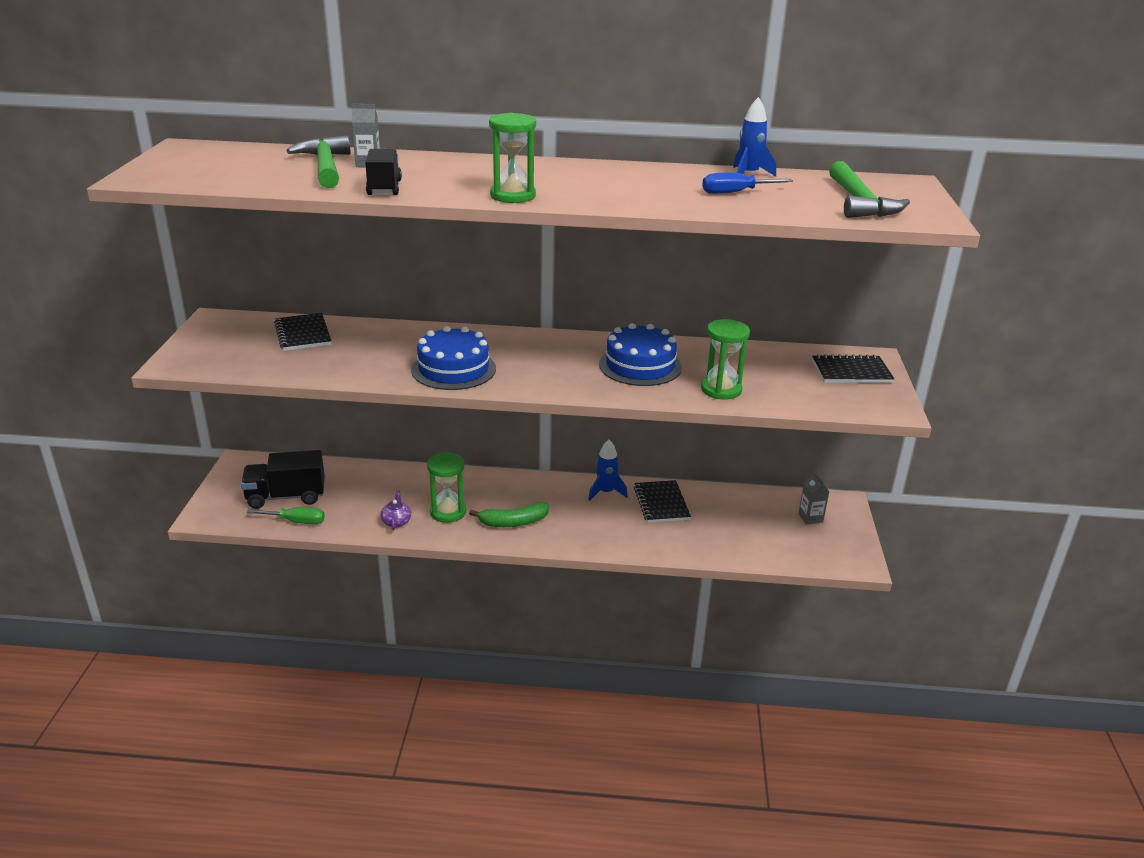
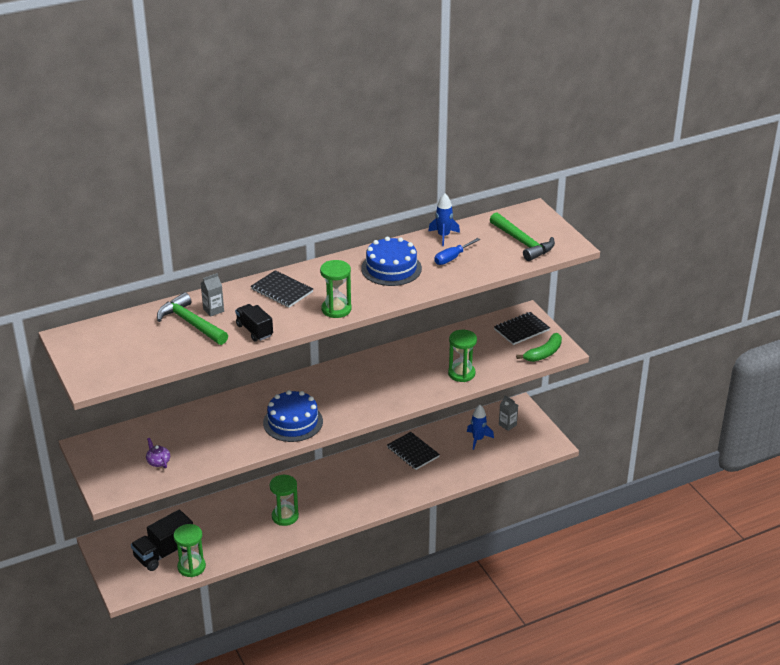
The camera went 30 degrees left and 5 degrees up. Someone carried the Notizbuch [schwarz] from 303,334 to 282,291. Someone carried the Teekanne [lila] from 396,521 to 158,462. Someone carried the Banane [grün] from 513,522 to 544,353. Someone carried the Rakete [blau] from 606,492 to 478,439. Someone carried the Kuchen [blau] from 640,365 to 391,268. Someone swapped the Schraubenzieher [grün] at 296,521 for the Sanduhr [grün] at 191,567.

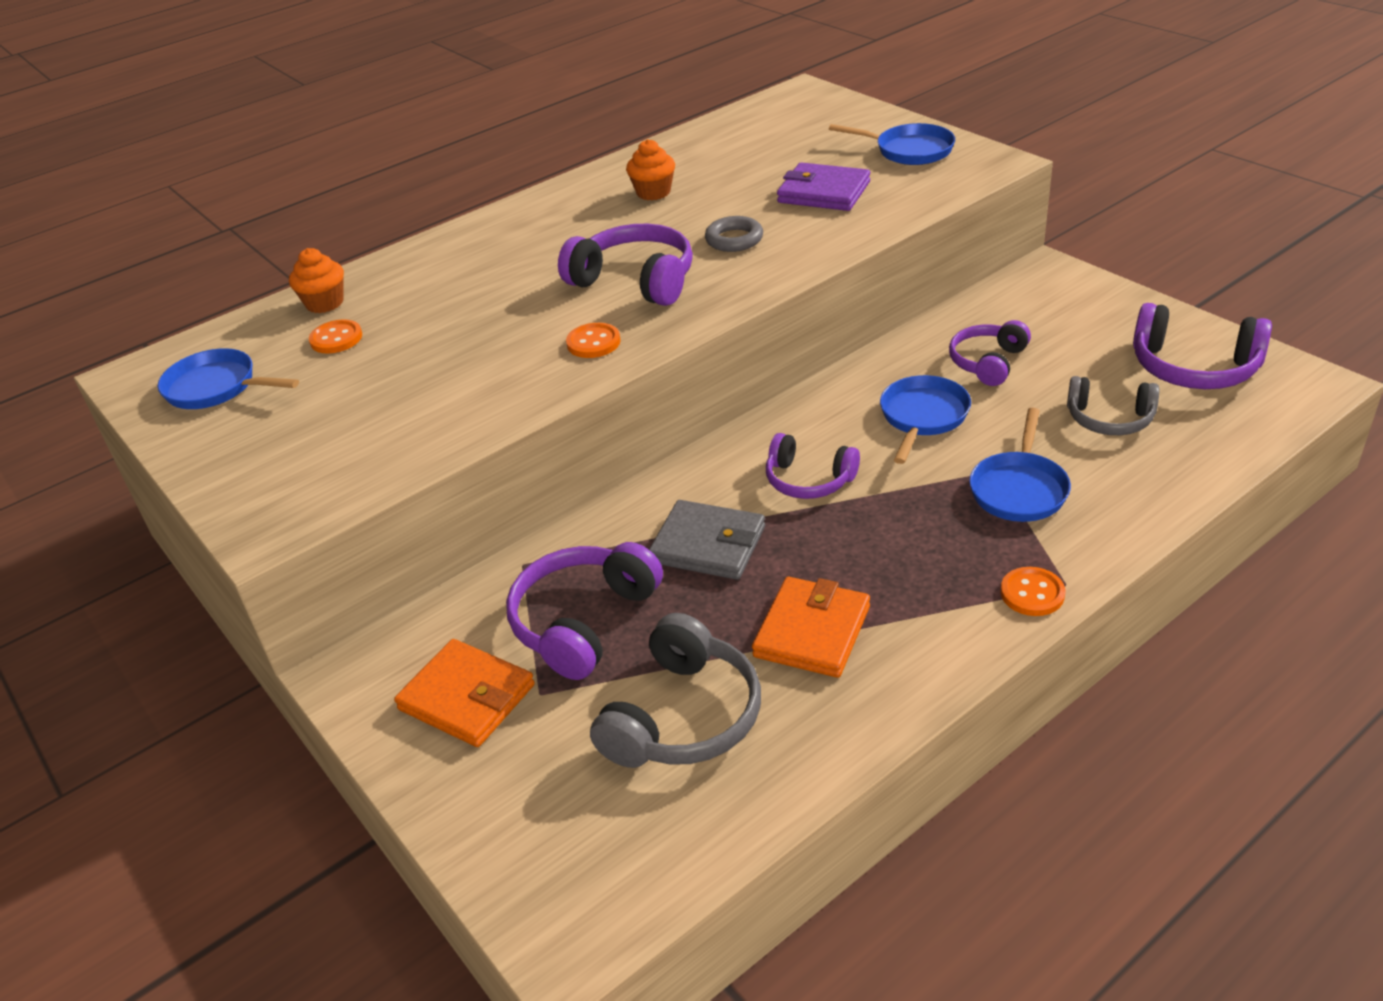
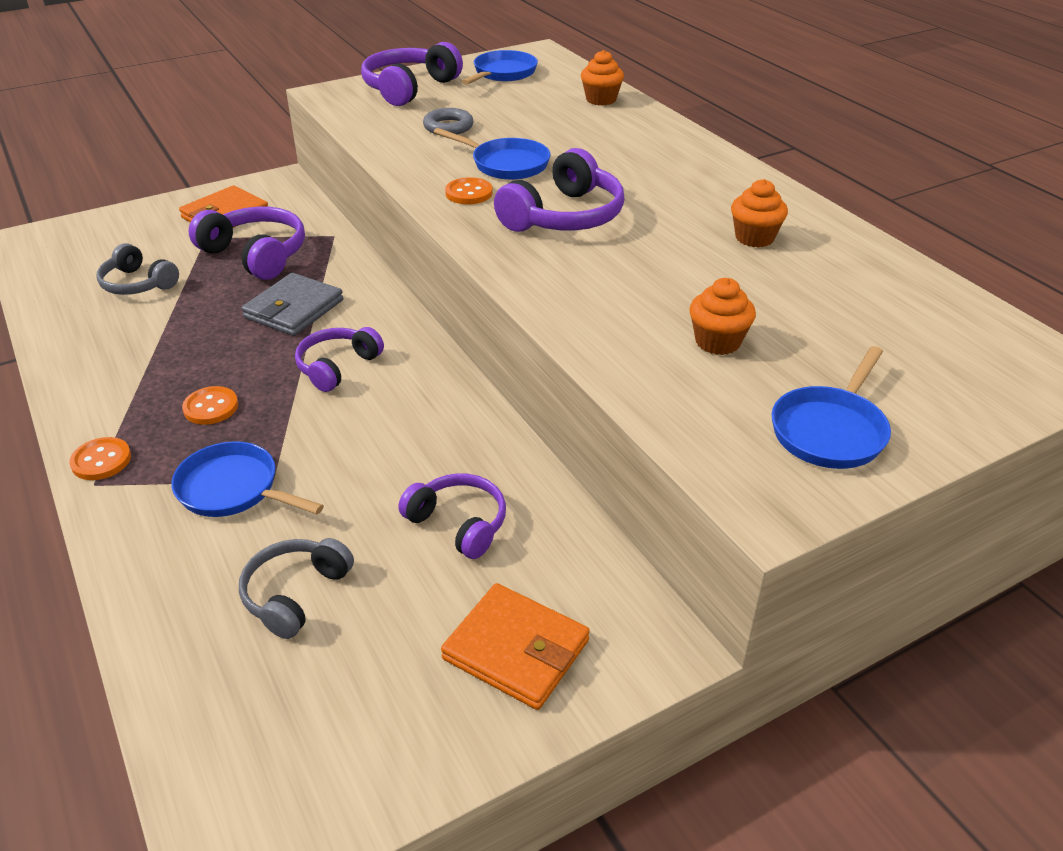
The camera went 95 degrees right and 0 degrees up. Someone carried the Knopf [orange] from 336,339 to 211,407. Someone carried the Ring [grau] from 734,239 to 448,127. Someone carried the Geldbörse [orange] from 812,631 to 516,649. Someone carried the Pfanne [blau] from 923,417 to 506,164. Someone carried the Kopfhörer [lila] from 1194,367 to 409,88. Someone swapped the Geldbörse [lila] at 823,192 for the Muffin [orange] at 717,342. Someone scaled the Kopfhörer [grau] at 682,716 by 0.66.

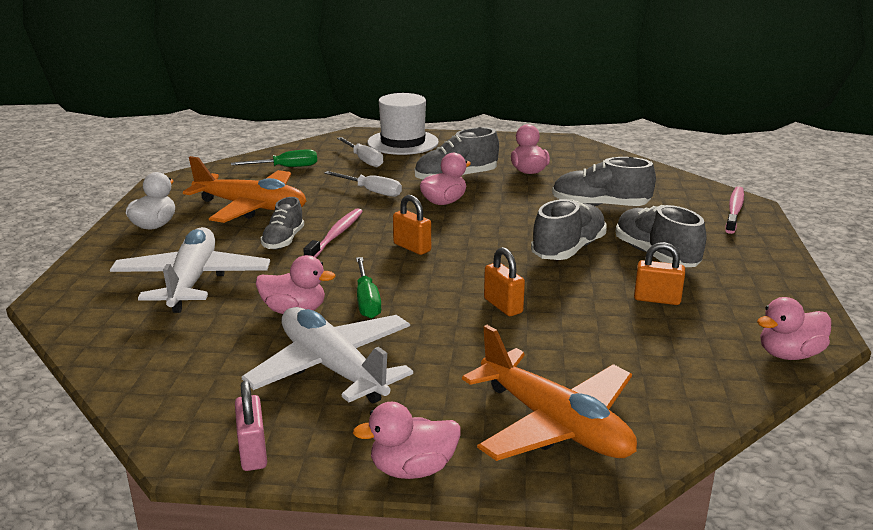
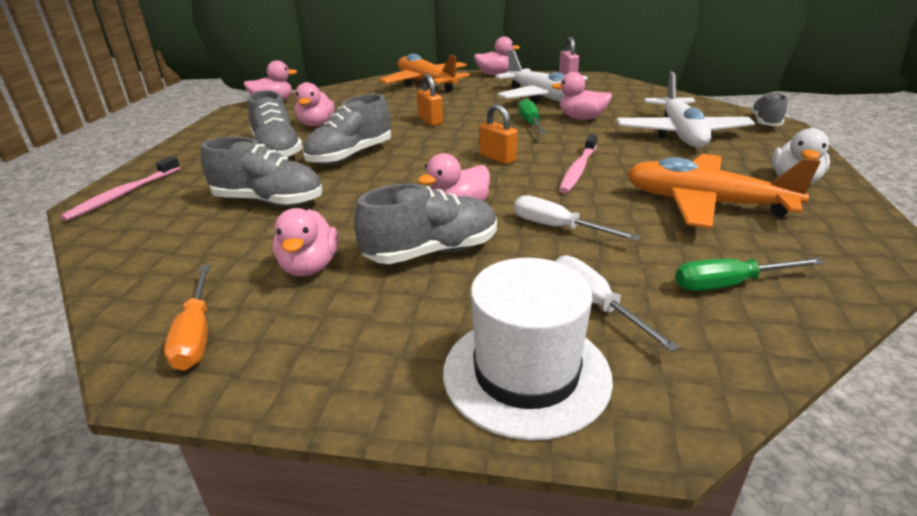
The camera went 175 degrees left and 5 degrees up. Someone put down the Schraubenzieher [orange] at 196,334. Someone carried the Schuh [grau] from 283,241 to 765,122. Someone swapped the Vorhängeschloss [orange] at 657,299 for the Ente [rosa] at 316,124.

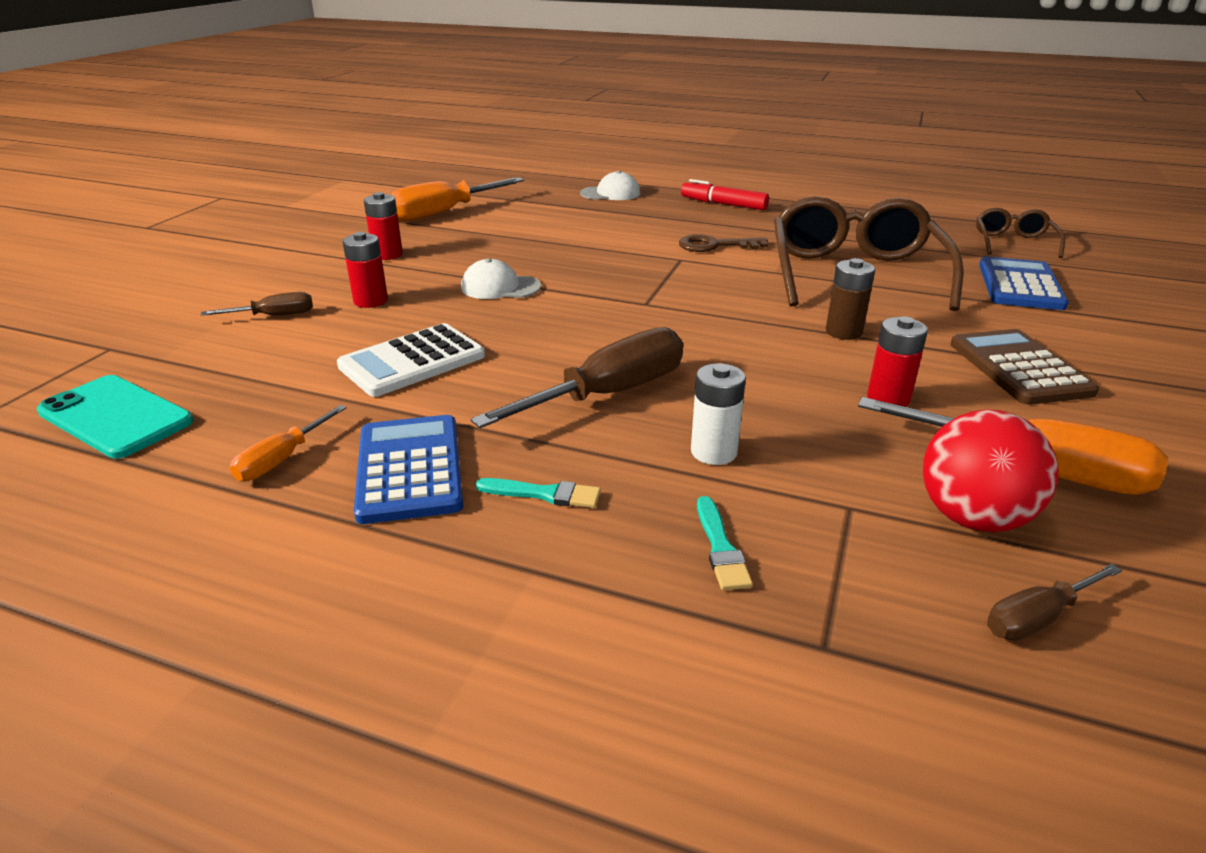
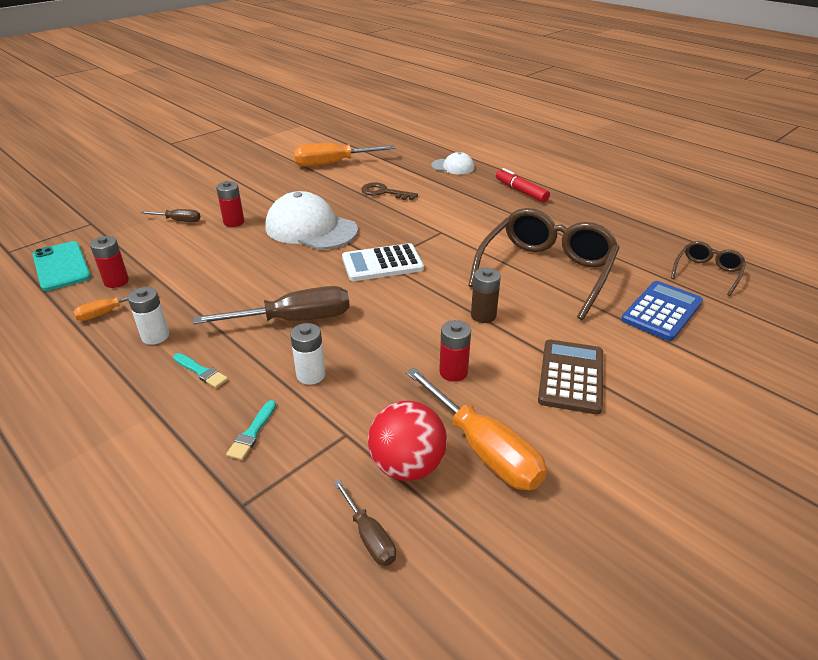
The camera went 25 degrees right and 5 degrees up. Someone carried the Taschenrechner [weiß] from 412,361 to 382,263. Someone carried the Batterie [rot] from 387,255 to 116,281. Someone carried the Schlüssel [braun] from 715,246 to 384,192. Someone swapped the Taschenrechner [blau] at 410,469 for the Batterie [weiß] at 155,336. Someone rotated the Schraubenzieher [braun] at 1038,617 by 120 degrees counterclockwise. Someone scaled the Kappe [weiß] at 500,287 by 1.89.

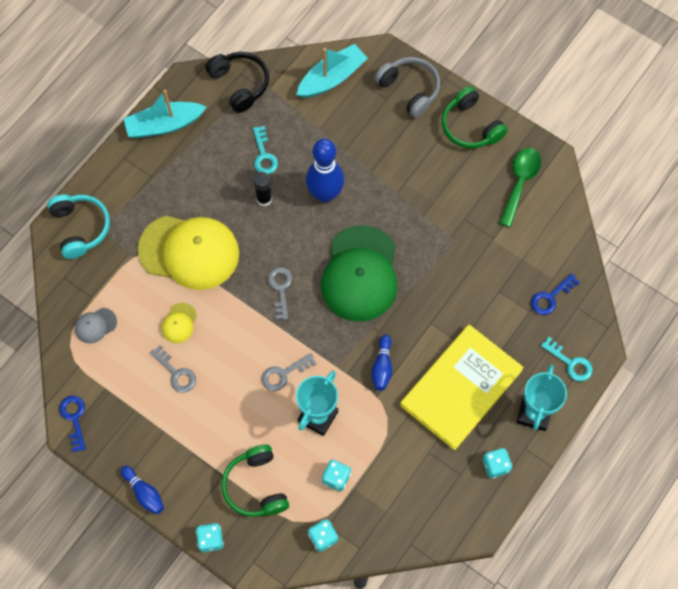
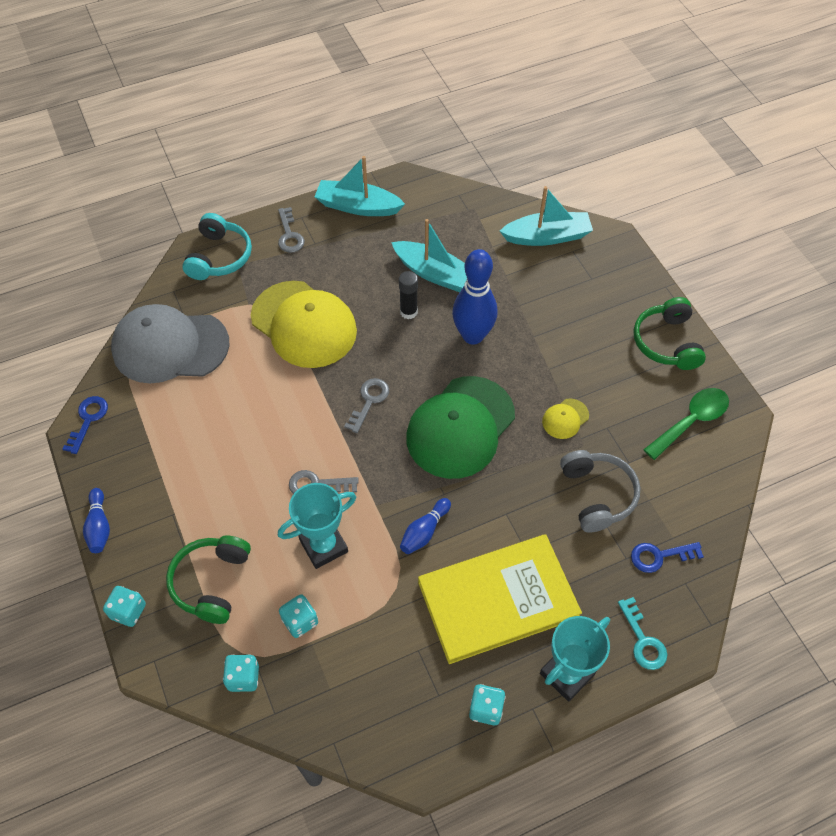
The camera went 30 degrees right and 10 degrees down. Someone took away the Kopfhörer [schwarz] at 240,84. Someone carried the Schlüssel [grau] from 176,373 to 289,235. Someone carried the Kappe [gelb] from 179,323 to 565,419. Someone carried the Kopfhörer [grau] from 409,90 to 597,495. Someone swapped the Schlüssel [türkis] at 264,155 for the Boot [türkis] at 435,273. Someone scaled the Kappe [grau] at 95,325 by 2.41.

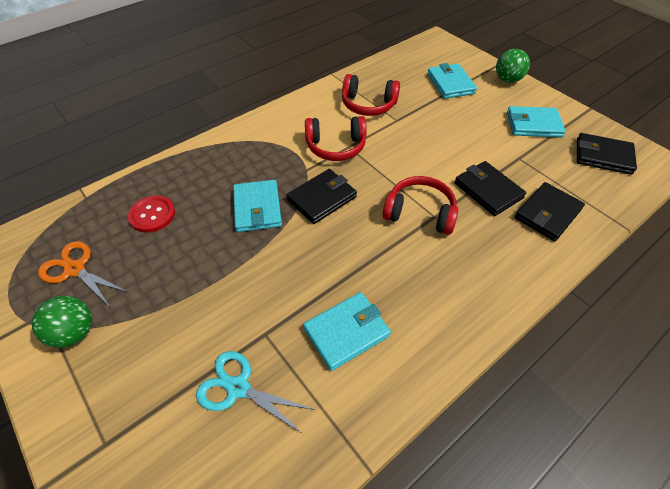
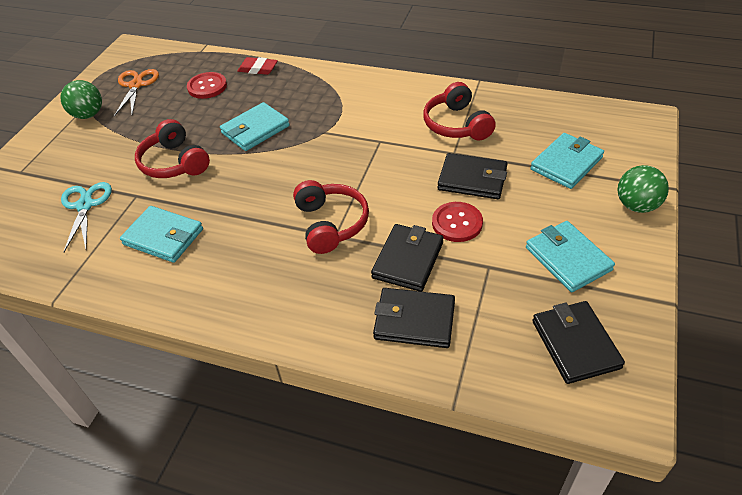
The camera went 60 degrees right and 5 degrees down. Someone put down the Radiergummi [rot] at 258,69. Someone put down the Knopf [rot] at 457,223. Someone carried the Geldbörse [schwarz] from 322,198 to 472,179. Someone carried the Kopfhörer [rot] from 336,147 to 174,163.

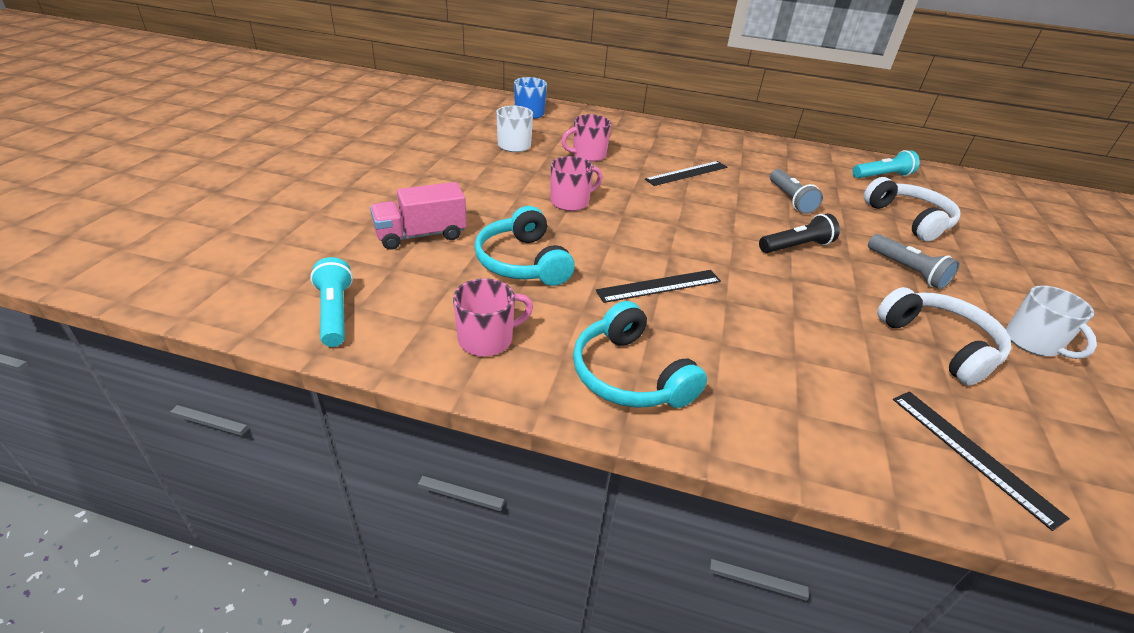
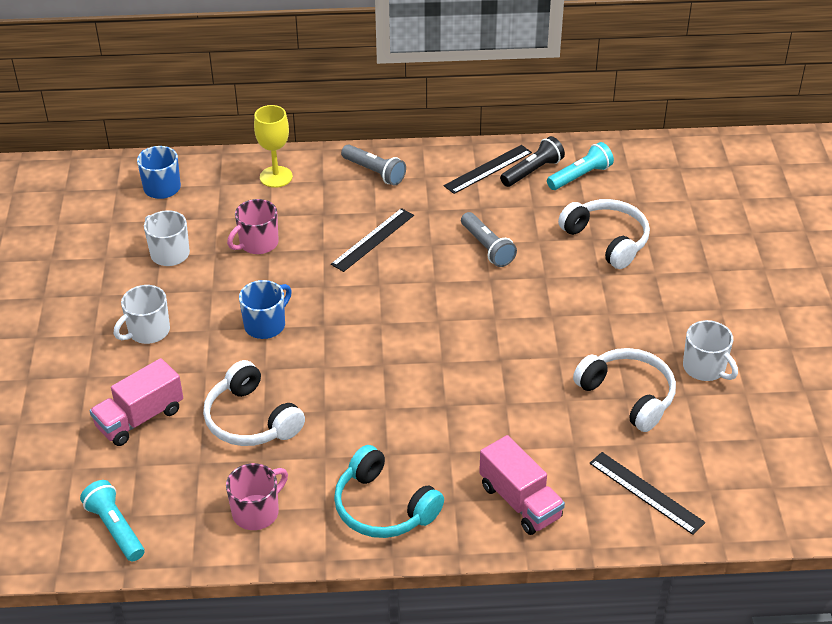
The camera went 15 degrees left and 5 degrees up. Someone put down the Tasse [weiß] at 148,331. Someone put down the Kelch [gelb] at 276,177. Someone put down the Lastwagen [rosa] at 520,501. Someone carried the Lineal [schwarz] from 659,286 to 488,169. Someone carried the Taschenlampe [schwarz] from 796,246 to 532,171. Someone carried the Taschenlampe [grau] from 907,270 to 374,172. Someone repainted the Kopfhörer [türkis] at 522,262, which became the Kopfhörer [weiß] at 251,420. Someone repainted the Tasse [rosa] at 570,202, which became the Tasse [blau] at 266,325.

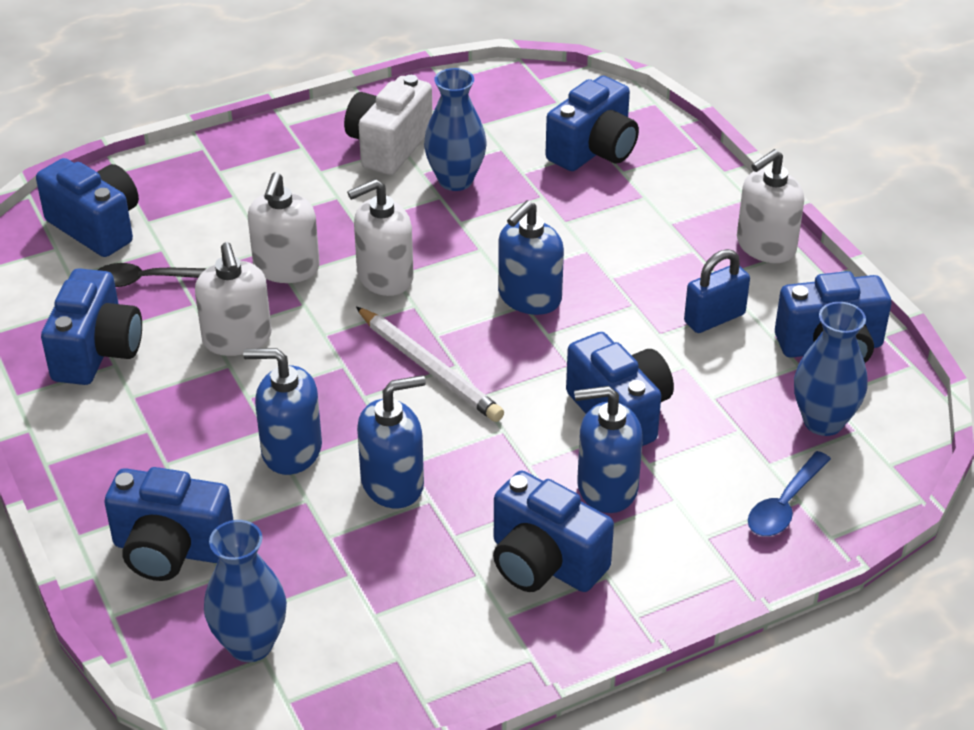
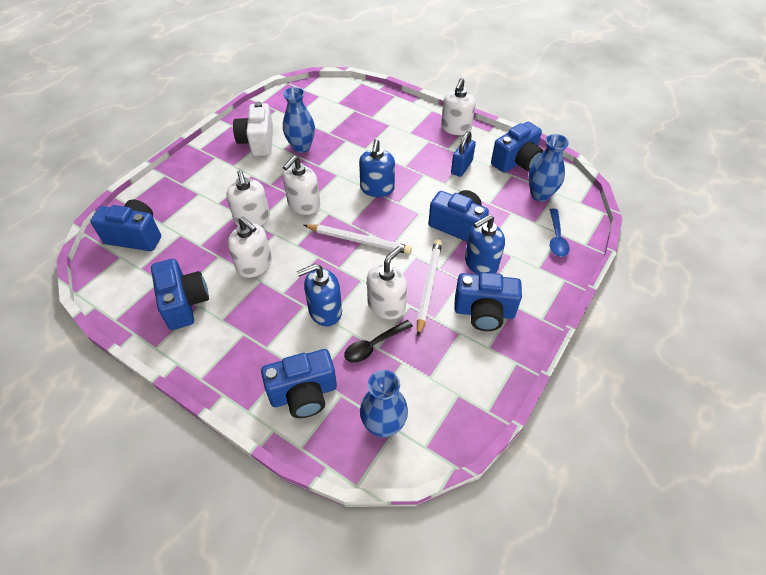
The camera went 30 degrees left and 10 degrees up. Someone took away the Kamera [blau] at 594,150. Someone put down the Bleistift [weiß] at 428,286. Someone carried the Löffel [schwarz] from 148,280 to 374,345. Someone repainted the Seifenspender [blau] at 393,483, which became the Seifenspender [weiß] at 386,305.

